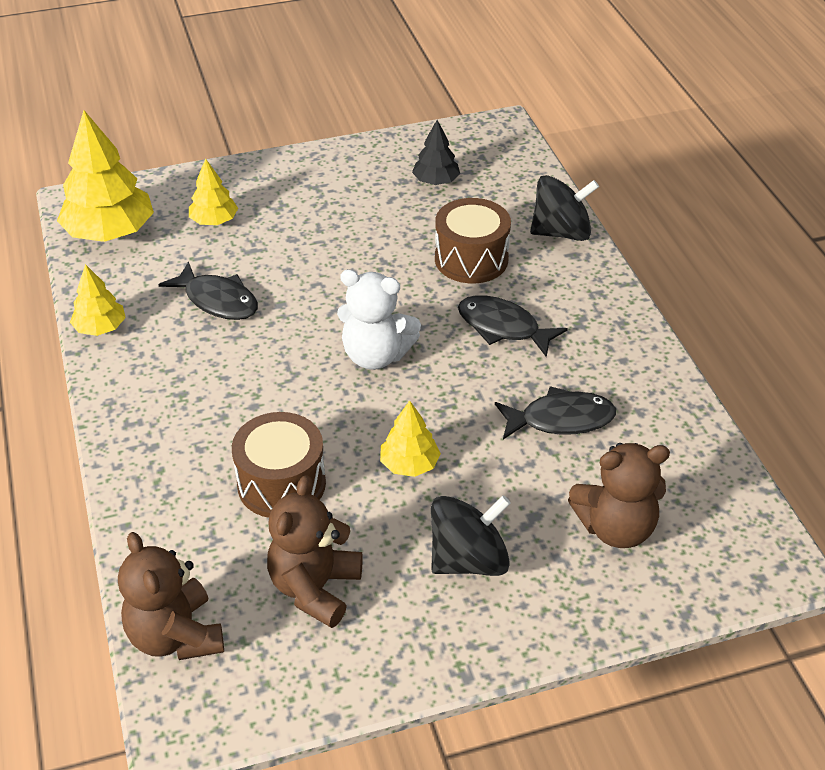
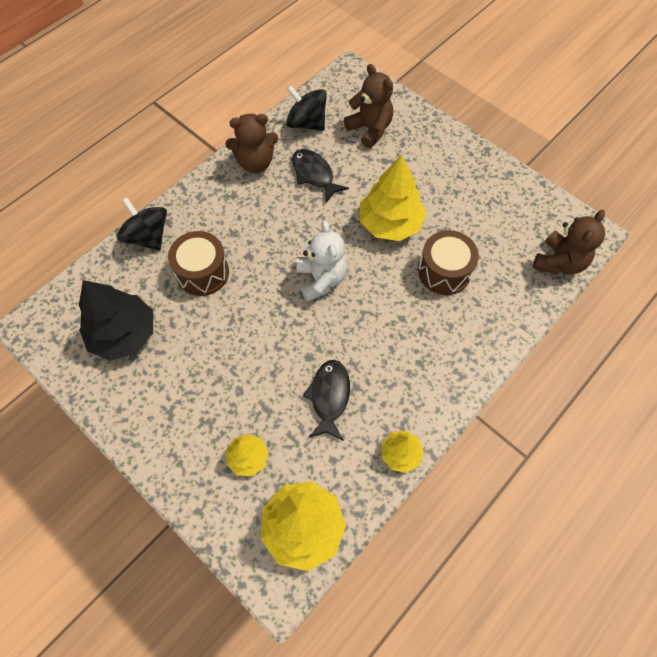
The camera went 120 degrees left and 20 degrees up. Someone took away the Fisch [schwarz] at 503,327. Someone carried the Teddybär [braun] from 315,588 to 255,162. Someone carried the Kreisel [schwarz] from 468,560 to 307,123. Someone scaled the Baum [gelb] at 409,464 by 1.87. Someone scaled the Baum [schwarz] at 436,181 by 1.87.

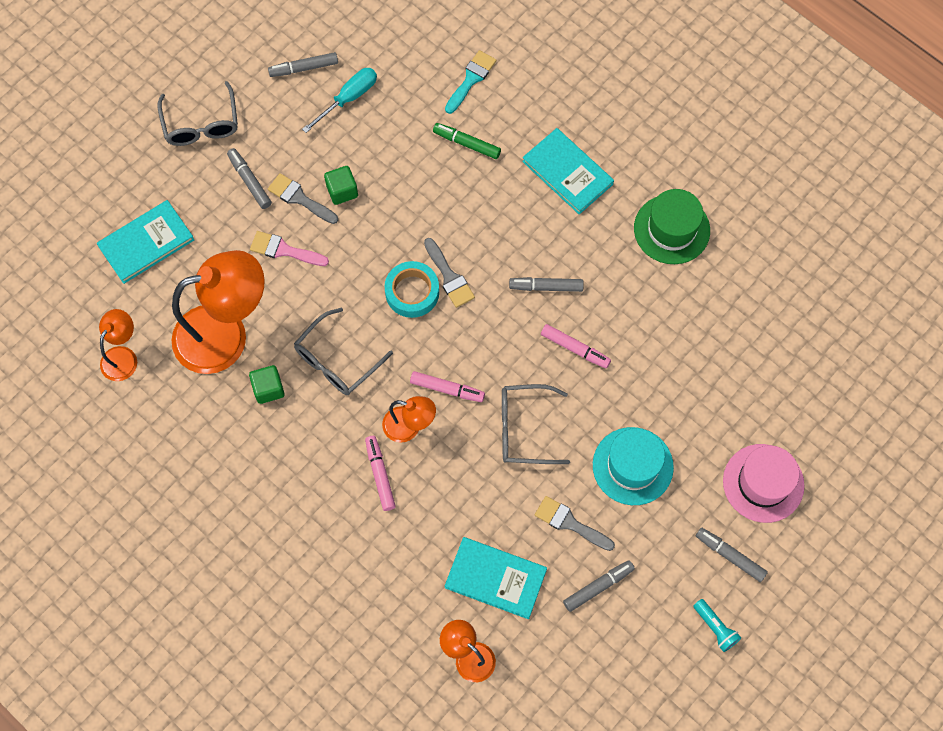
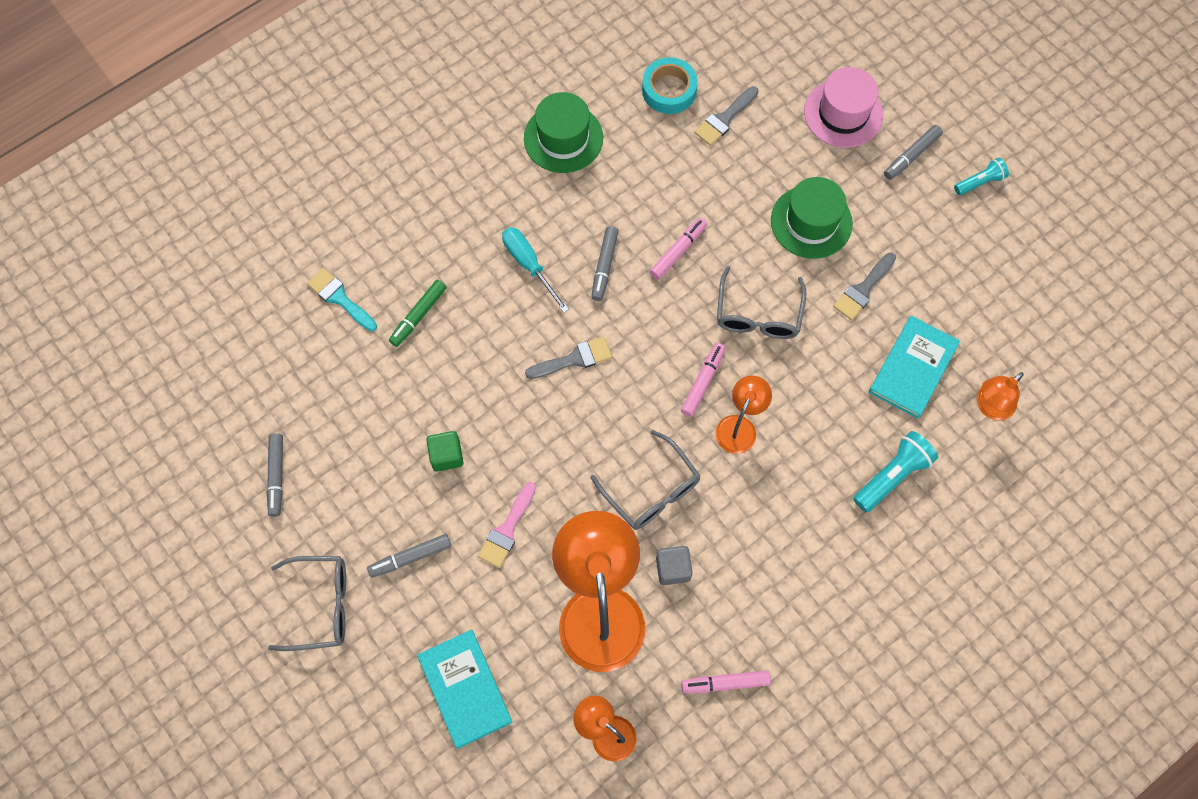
The camera went 80 degrees left and 0 degrees up. Someone took away the Buch [türkis] at 567,173. Someone took away the Filzstift [grau] at 598,587. Someone put down the Taschenlampe [türkis] at 892,476. Someone carried the Pinsel [grau] from 299,198 to 724,119. Someone carried the Schraubenzieher [türkis] from 348,98 to 529,265. Someone carried the Filzstift [rosa] from 380,475 to 725,683. Someone carried the Klebeband [türkis] from 412,292 to 669,90. Someone repainted the Kubus [grün] at 268,389, which became the Kubus [grau] at 673,568. Someone repainted the Hut [türkis] at 632,466, which became the Hut [grün] at 811,222.

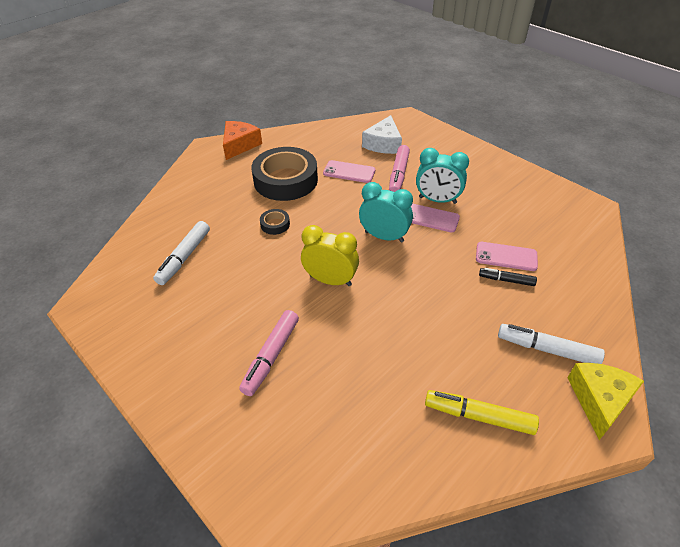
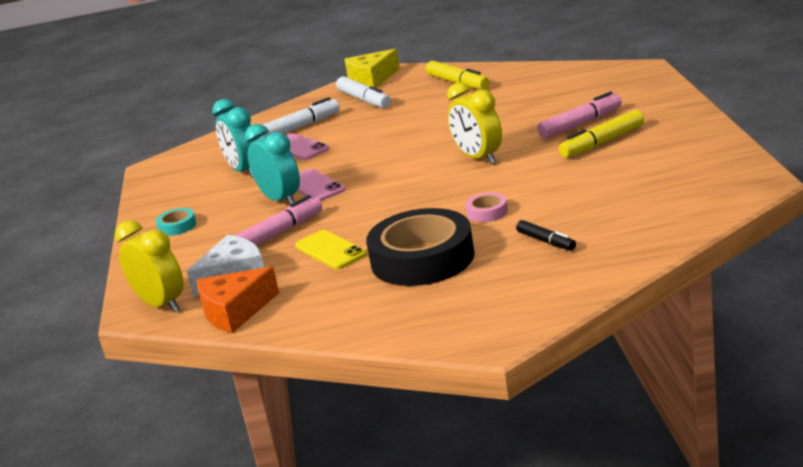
The camera went 140 degrees left and 20 degrees down. Someone put down the Wecker [gelb] at 161,305. Someone put down the Klebeband [türkis] at 177,226. Someone put down the Filzstift [gelb] at 602,143. Someone carried the Filzstift [weiß] from 184,257 to 300,127. Someone carried the Käse [orange] from 240,145 to 235,311. Someone carried the Wecker [türkis] from 384,236 to 244,171. Someone carried the Filzstift [schwarz] from 506,280 to 546,241. Someone repainted the Klebeband [schwarz] at 275,224, which became the Klebeband [rosa] at 487,212. Someone repainted the Handy [rosa] at 349,172, which became the Handy [gelb] at 330,250.

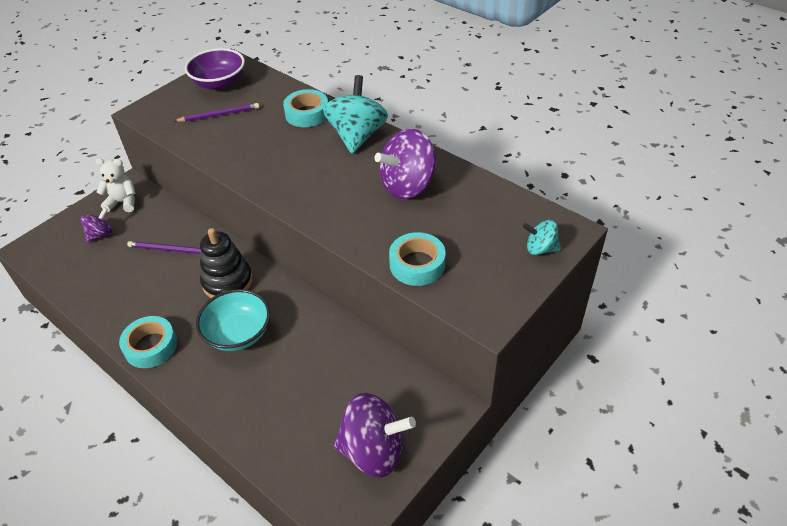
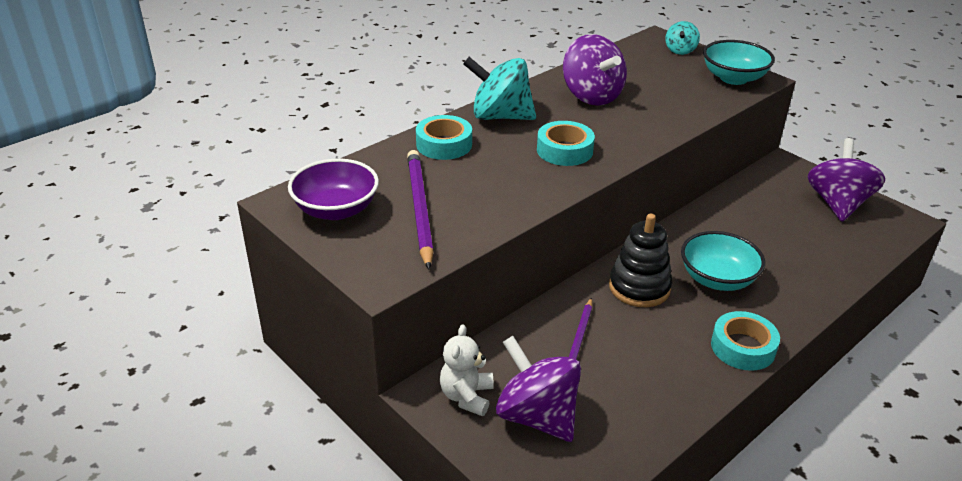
The camera went 85 degrees left and 10 degrees down. Someone put down the Schüssel [türkis] at 733,78. Someone carried the Klebeband [türkis] from 417,264 to 564,150. Someone scaled the Kreisel [lila] at 101,234 by 1.92. Someone scaled the Bleistift [lila] at 219,115 by 1.64.

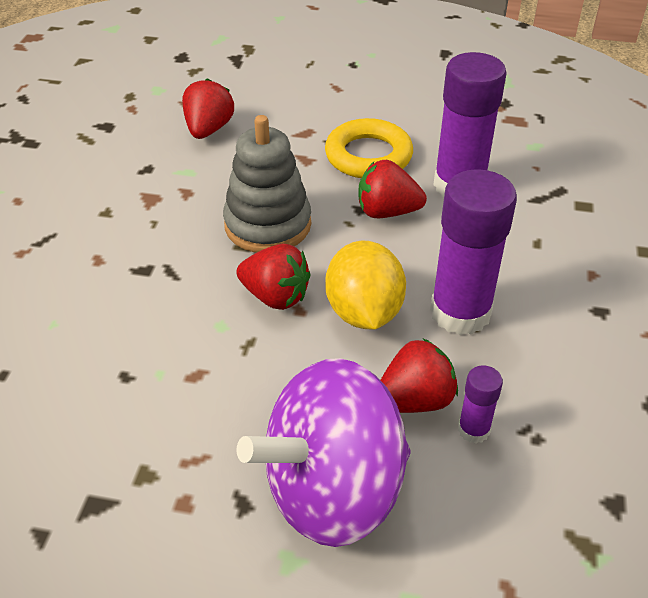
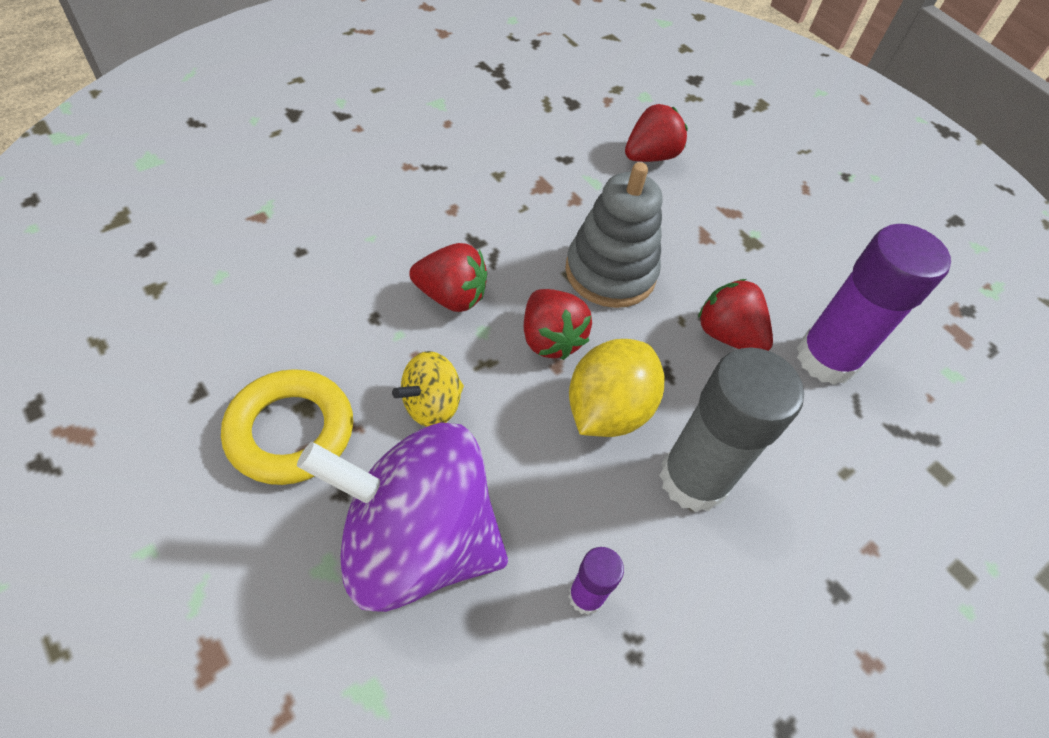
The camera went 35 degrees right and 10 degrees up. Someone put down the Kreisel [gelb] at 431,405. Someone carried the Ring [gelb] from 368,156 to 291,431. Someone carried the Erdbeere [rot] from 414,400 to 451,296. Someone repainted the Klebestift [lila] at 460,312, which became the Klebestift [grau] at 693,479.

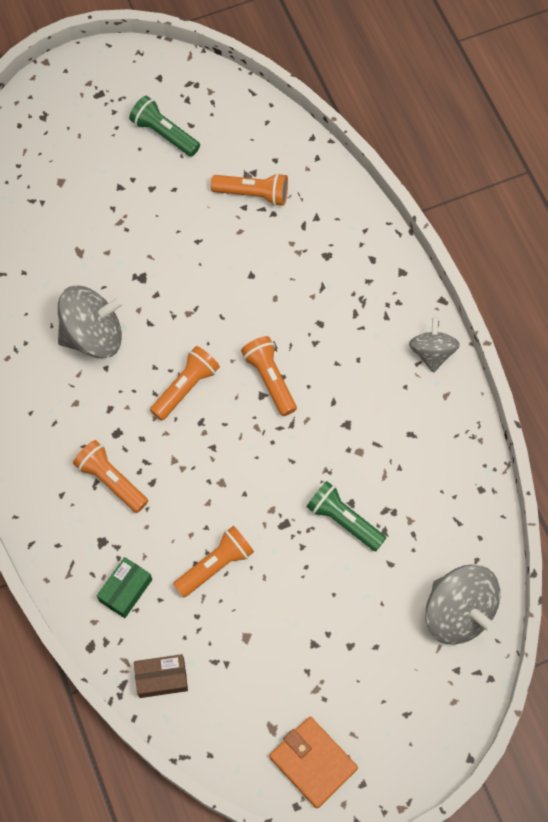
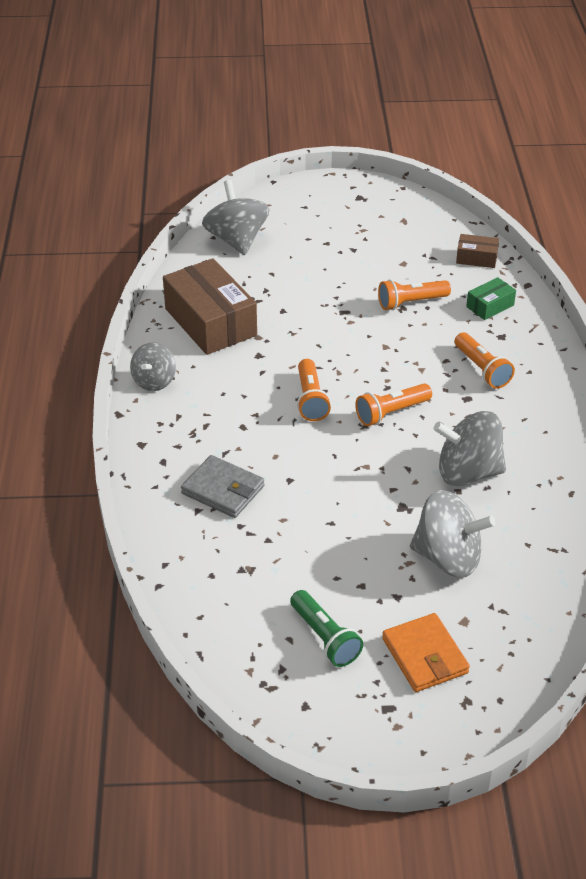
The camera went 160 degrees left and 25 degrees down. Someone took away the Taschenlampe [orange] at 253,194. Someone took away the Taschenlampe [grün] at 343,520. Someone put down the Schachtel [braun] at 210,322. Someone put down the Geldbörse [grau] at 223,490. Someone put down the Kreisel [grau] at 448,557. Someone carried the Geldbörse [orange] from 313,762 to 425,656.

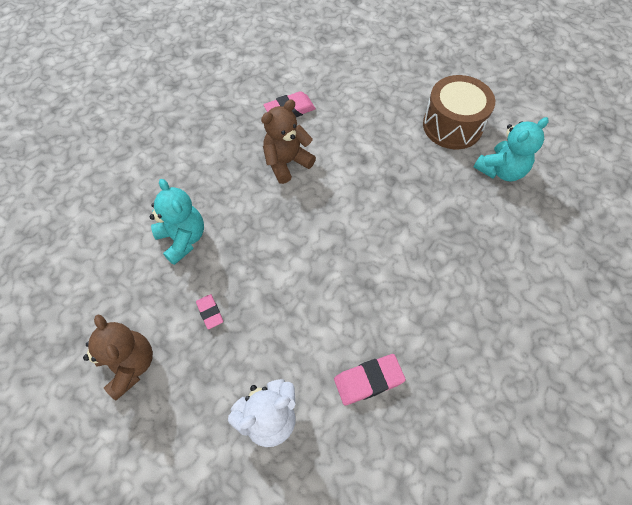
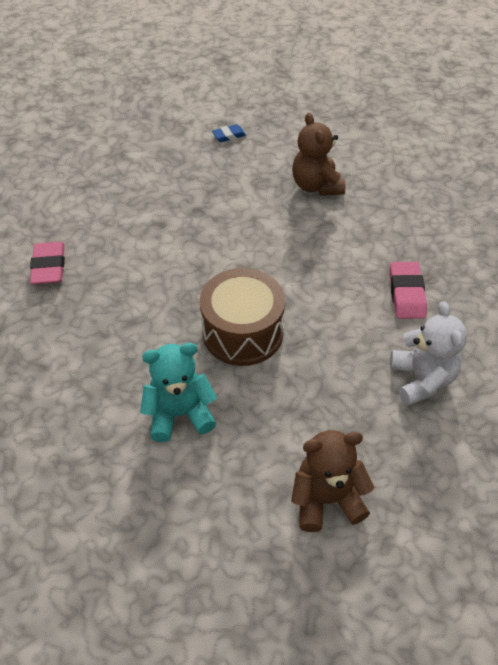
The camera went 70 degrees left and 10 degrees down. Someone took away the Radiergummi [rosa] at 210,312. Someone carried the Teddybär [braun] from 287,162 to 316,186. Someone carried the Trommel [braun] from 452,126 to 243,332. Someone swapped the Teddybär [türkis] at 500,170 for the Radiergummi [blau] at 229,135.

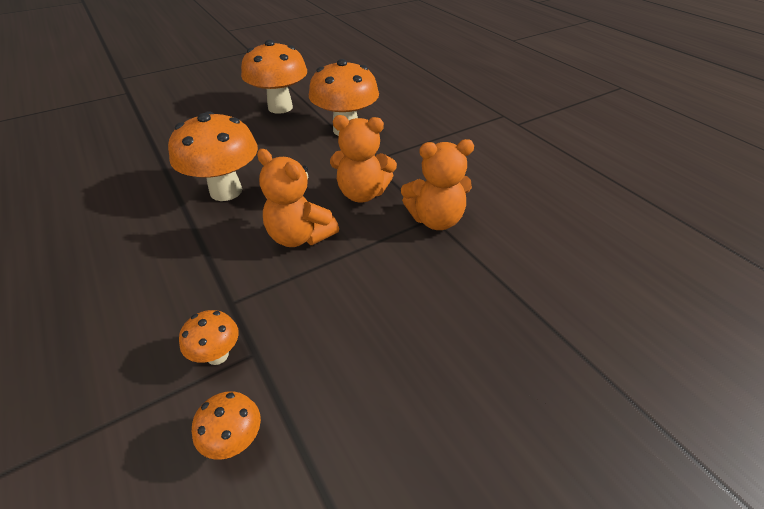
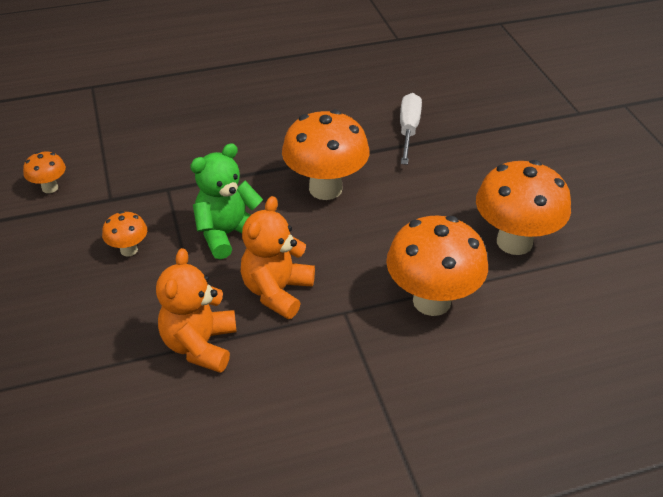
The camera went 105 degrees right and 0 degrees up. Someone put down the Schraubenzieher [weiß] at 408,130. Someone carried the Pilz [orange] from 217,355 to 129,250. Someone repainted the Teddybär [orange] at 300,236, which became the Teddybär [grün] at 228,234.

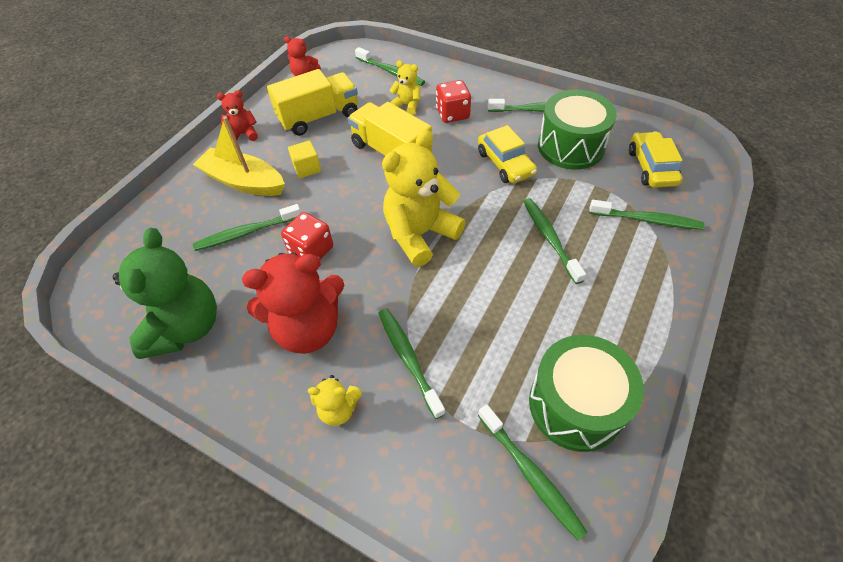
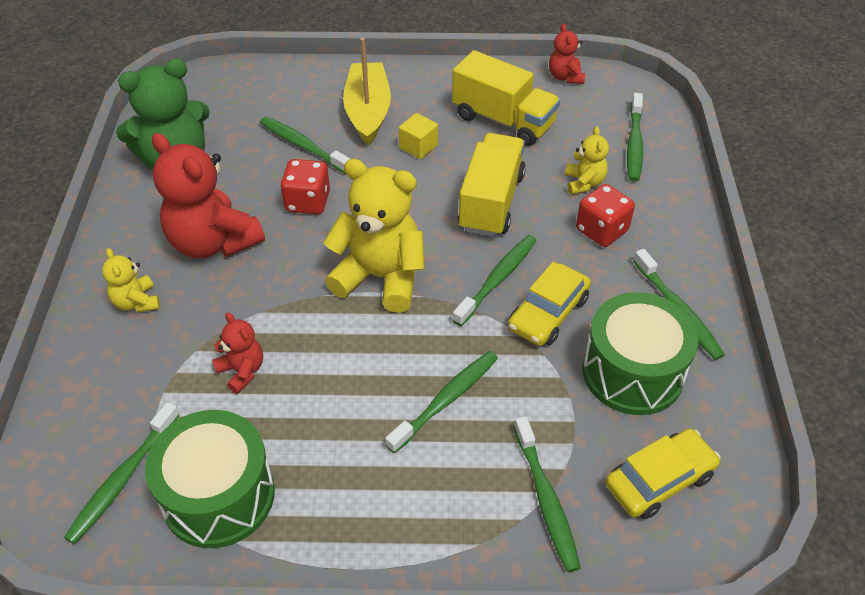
The camera went 60 degrees right and 5 degrees down. Someone carried the Teddybär [rot] from 243,134 to 242,371. Someone carried the Zahnbürste [grün] from 408,359 to 497,279.

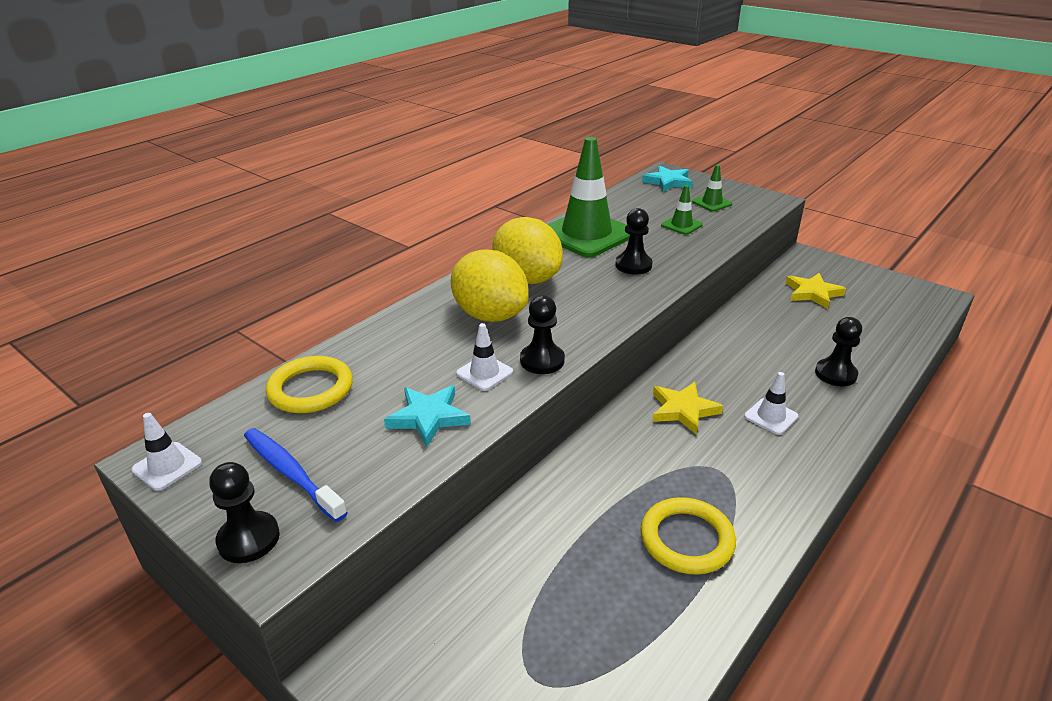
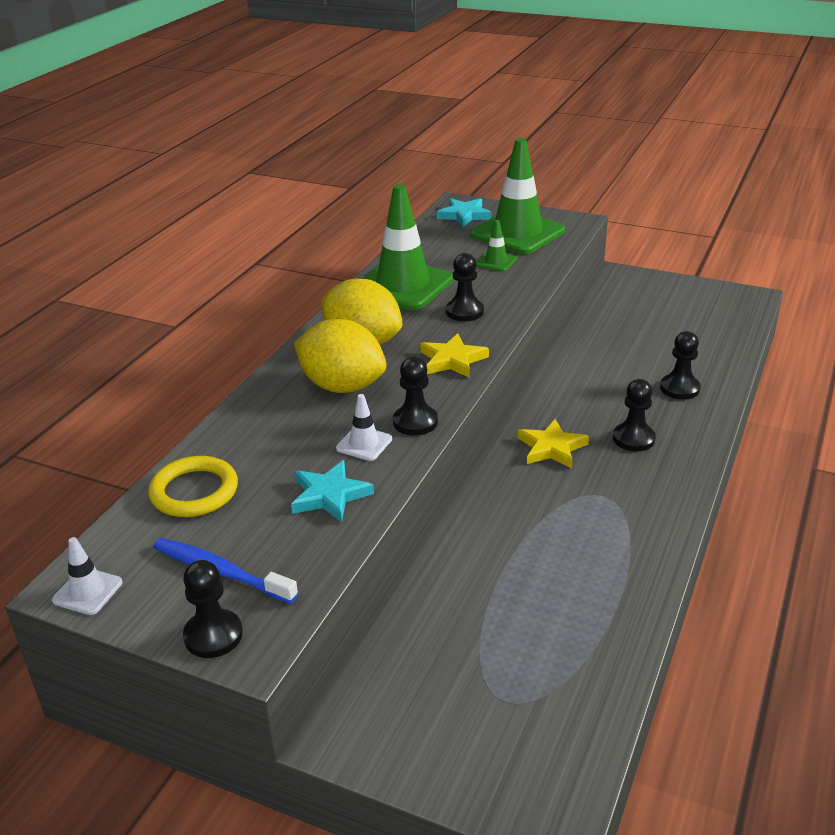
The camera went 15 degrees left and 0 degrees up. Someone took away the Ring [gelb] at 686,539. Someone carried the Stern [gelb] from 812,293 to 452,360. Someone swapped the Leitkegel [weiß] at 771,416 for the Bauer [schwarz] at 633,439. Someone scaled the Leitkegel [grün] at 712,203 by 2.29.

